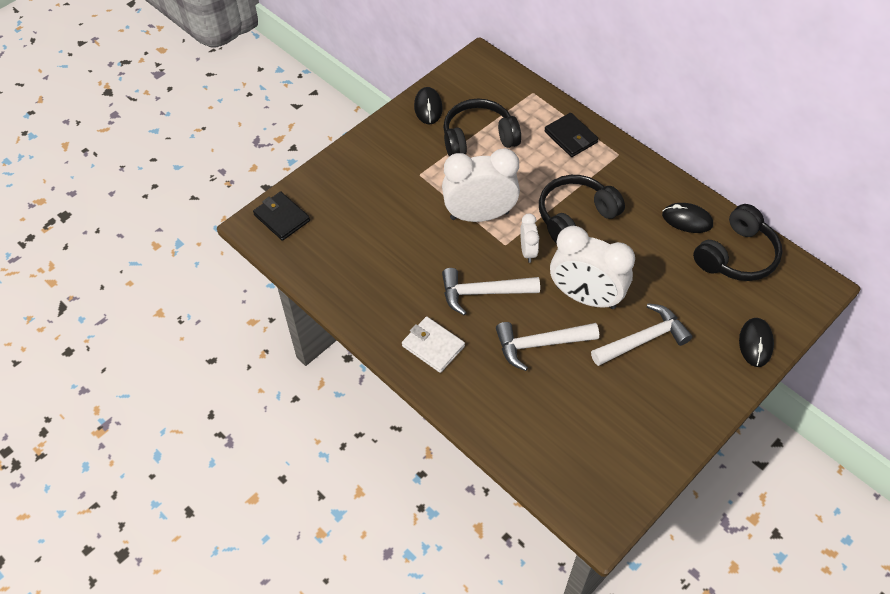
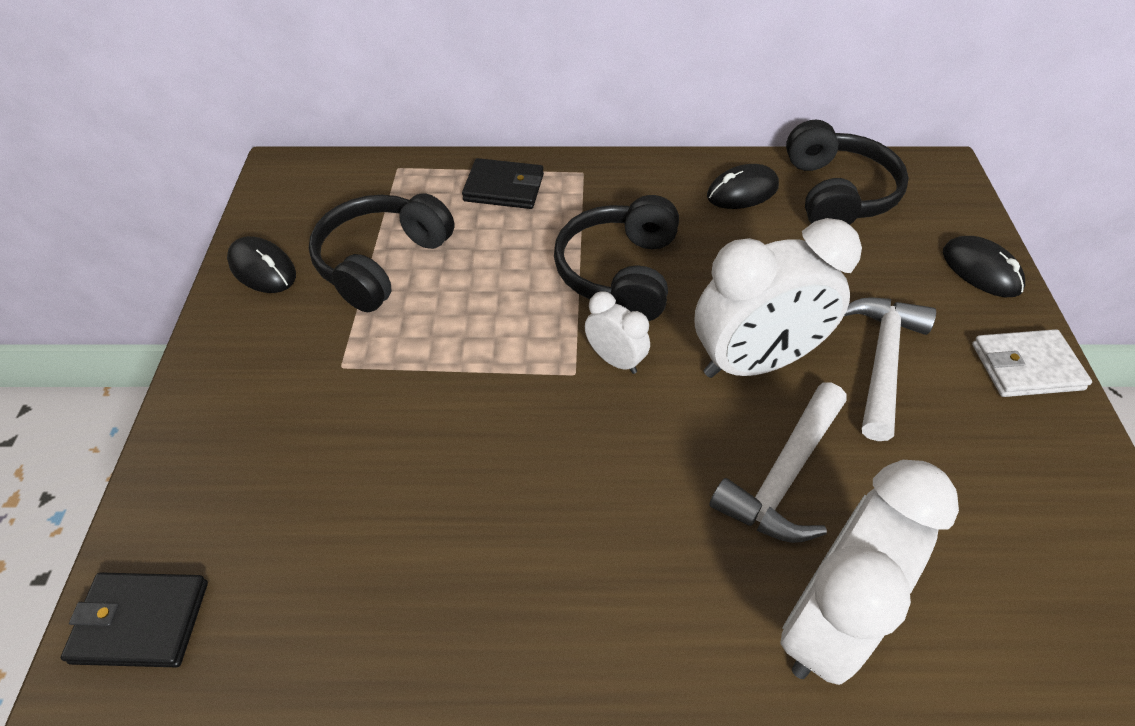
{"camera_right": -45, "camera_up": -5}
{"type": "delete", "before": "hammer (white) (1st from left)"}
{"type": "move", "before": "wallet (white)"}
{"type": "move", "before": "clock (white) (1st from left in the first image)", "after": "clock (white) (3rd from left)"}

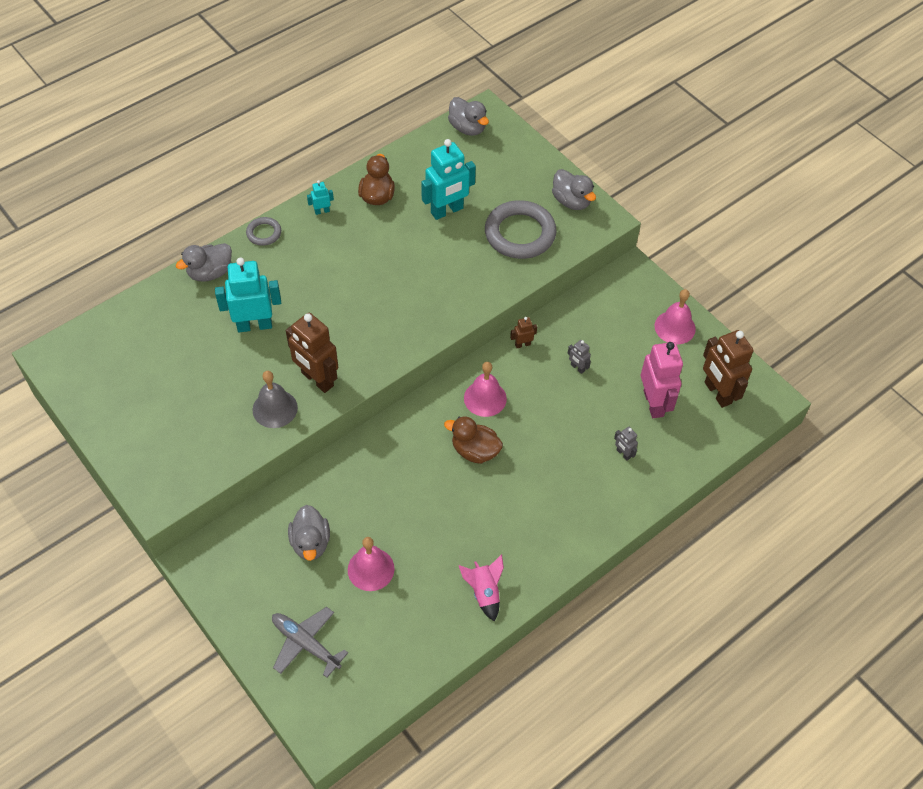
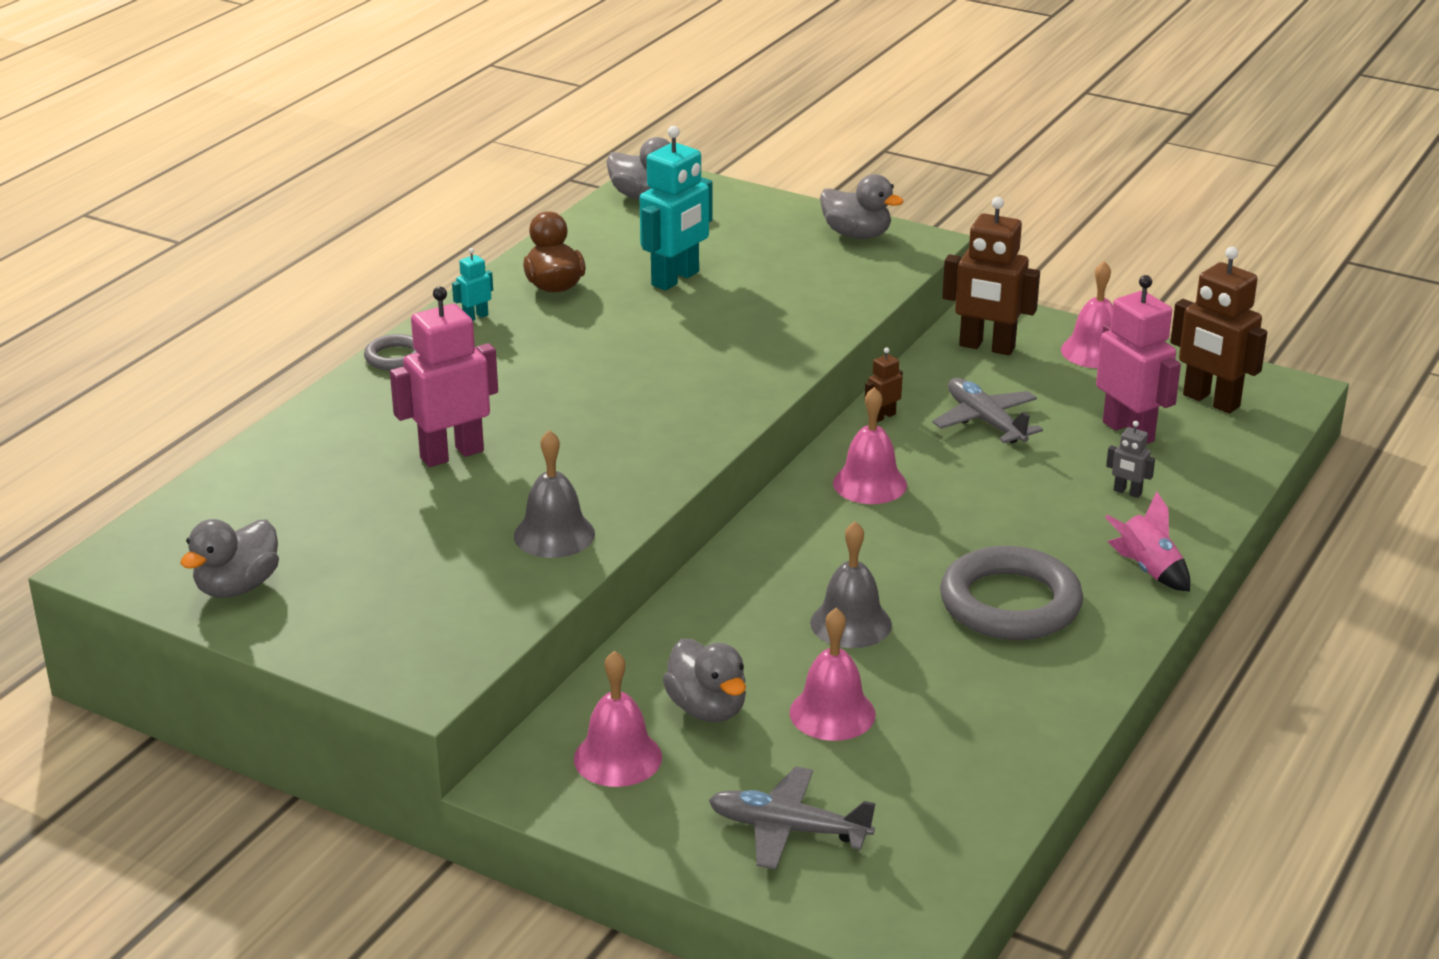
{"camera_right": -20, "camera_up": -25}
{"type": "delete", "before": "duck (brown) (2nd from left)"}
{"type": "insert", "after": "bell (pink) (1st from left)"}
{"type": "insert", "after": "bell (grey) (2nd from left)"}
{"type": "move", "before": "duck (grey) (1st from left)"}
{"type": "move", "before": "robot (brown) (1st from left in the first image)", "after": "robot (brown) (2nd from left)"}
{"type": "move", "before": "rocket (pink)"}
{"type": "move", "before": "ring (grey) (2nd from left)"}
{"type": "replace", "before": "robot (grey) (1st from left)", "after": "plane (grey) (2nd from left)"}
{"type": "recolor", "before": "robot (turquoise) (1st from left)", "after": "robot (pink) (1st from left)"}

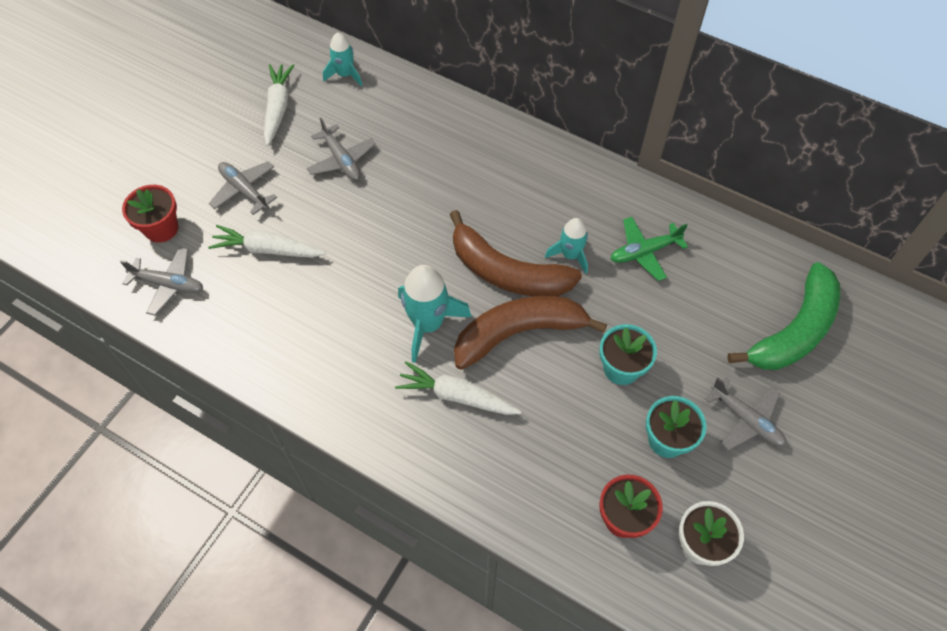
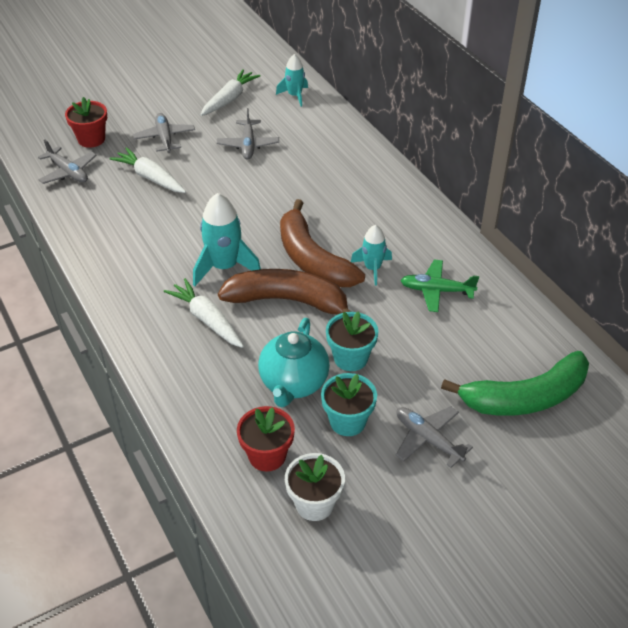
{"camera_right": 30, "camera_up": -15}
{"type": "insert", "after": "teapot (turquoise)"}
{"type": "rotate", "before": "plane (grey) (4th from left)", "turn": 150}

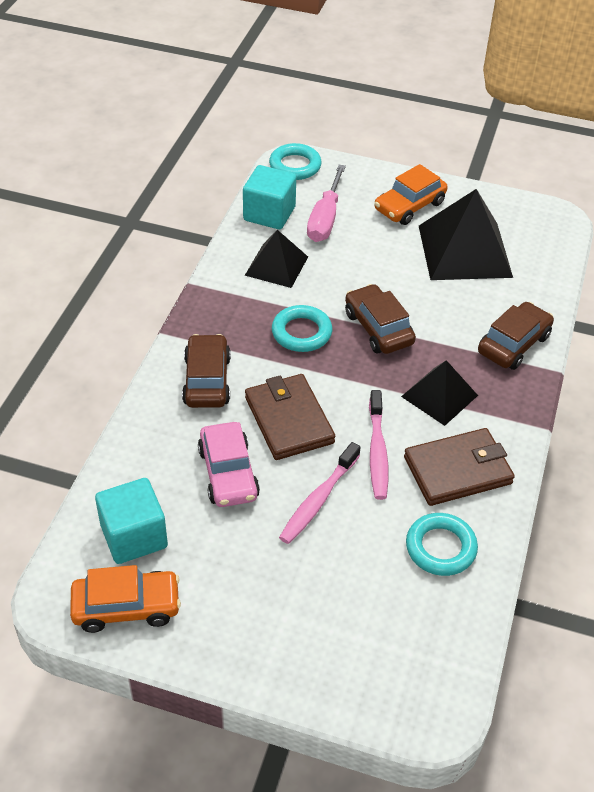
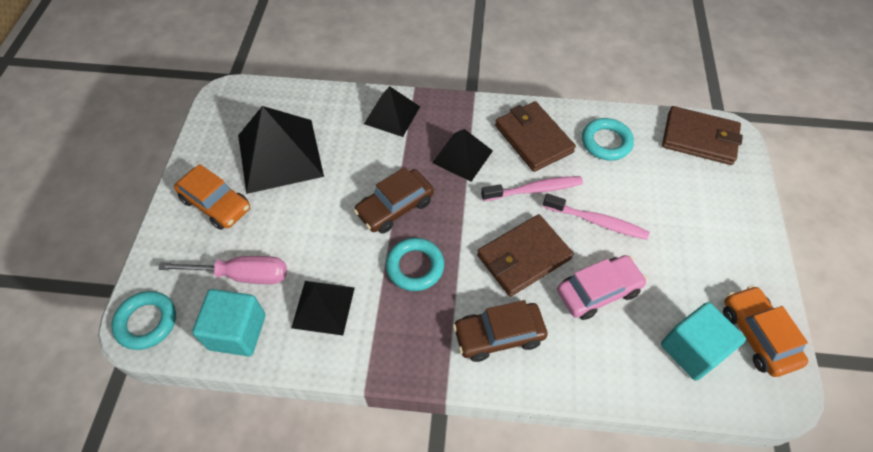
{"camera_right": -100, "camera_up": 10}
{"type": "insert", "after": "wallet (brown) (3rd from left)"}
{"type": "replace", "before": "car (brown) (3rd from left)", "after": "pyramid (black) (3rd from left)"}

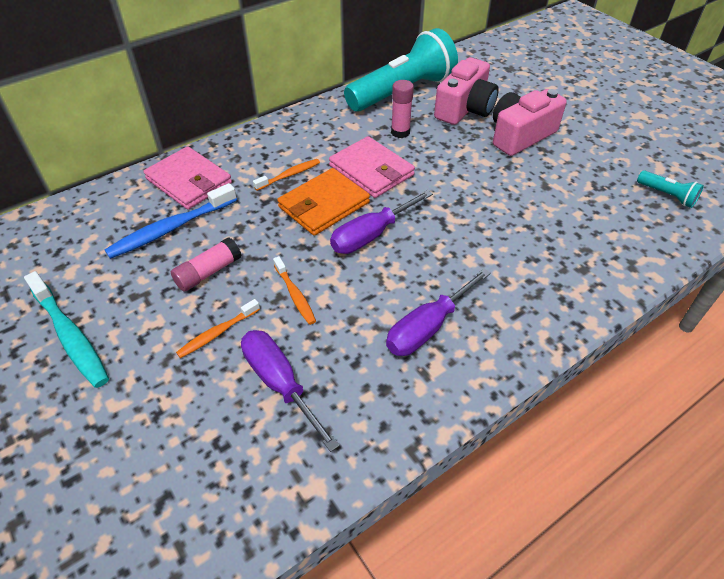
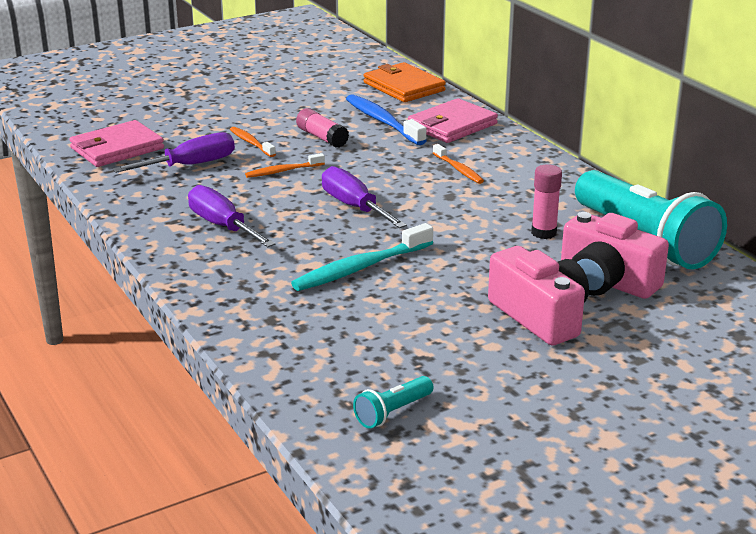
{"camera_right": 95, "camera_up": -20}
{"type": "move", "before": "toothbrush (turquoise)"}
{"type": "move", "before": "wallet (orange)"}
{"type": "move", "before": "wallet (pink) (2nd from left in the first image)", "after": "wallet (pink) (1st from left)"}

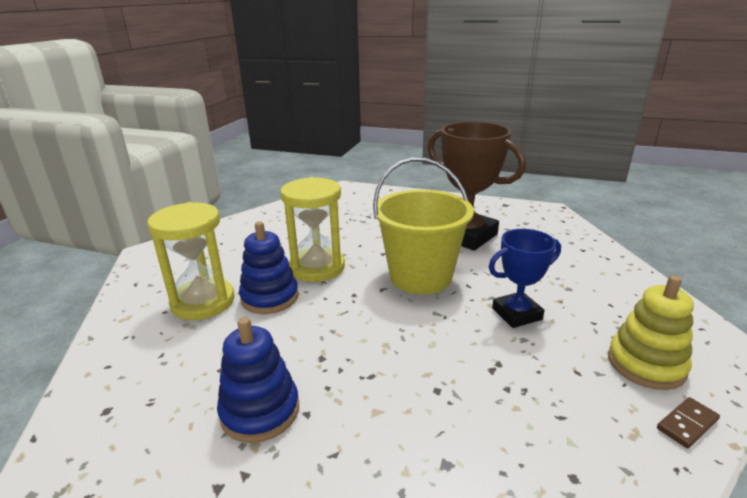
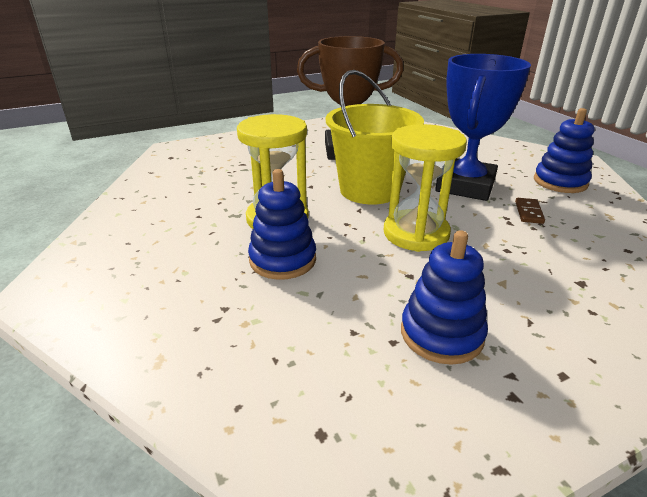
{"camera_right": -45, "camera_up": 5}
{"type": "move", "before": "hourglass (yellow) (1st from left in the first image)", "after": "hourglass (yellow) (2nd from left)"}
{"type": "move", "before": "domino (brown)"}
{"type": "recolor", "before": "stacking toy (yellow)", "after": "stacking toy (blue) (3rd from left)"}
{"type": "resize", "before": "trophy (blue)", "scale": 1.68}

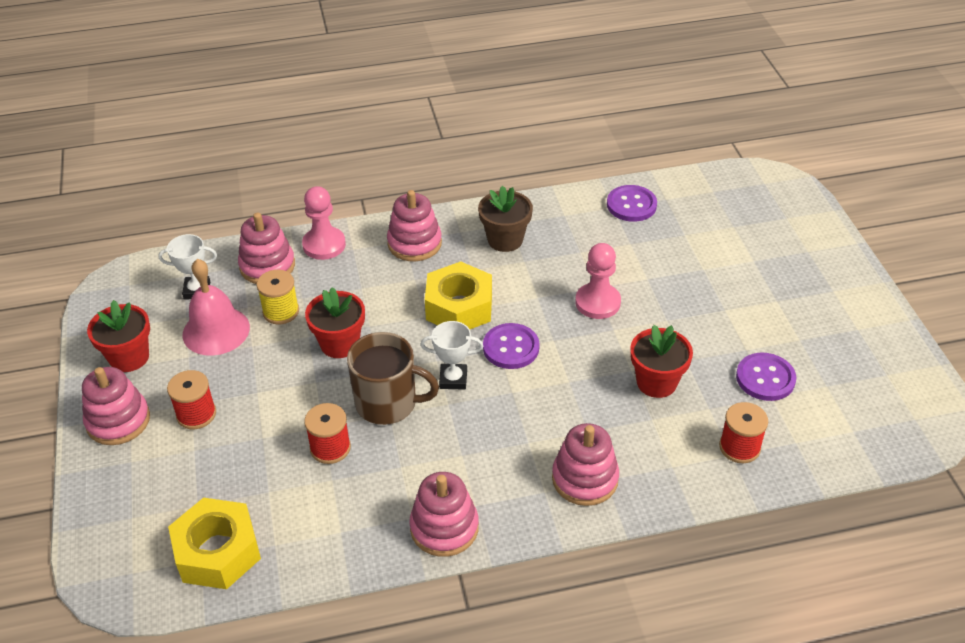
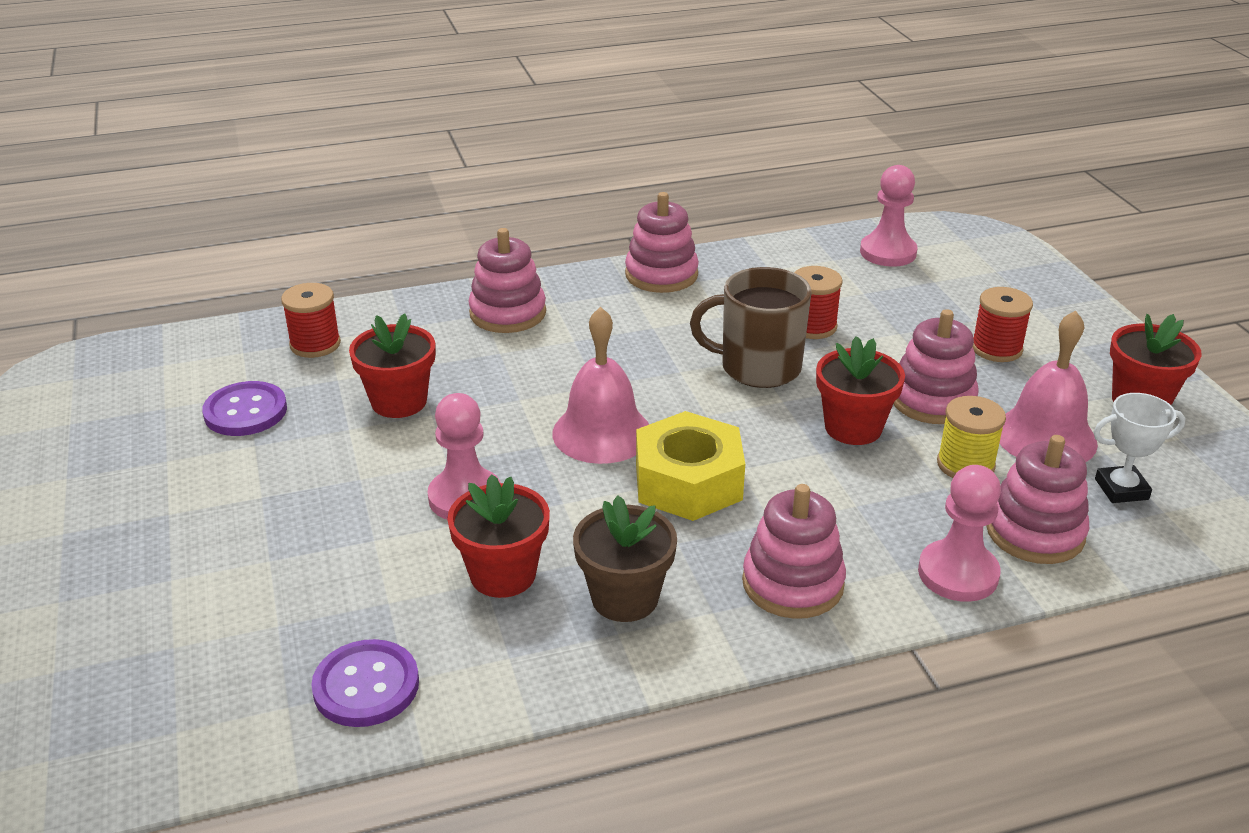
{"camera_right": 175, "camera_up": -10}
{"type": "delete", "before": "trophy (white) (2nd from left)"}
{"type": "insert", "after": "flower pot (red) (2nd from left)"}
{"type": "move", "before": "stacking toy (pink) (1st from left in the first image)", "after": "stacking toy (pink) (4th from left)"}
{"type": "replace", "before": "nut (yellow) (1st from left)", "after": "pawn (pink) (2nd from left)"}
{"type": "replace", "before": "button (purple) (1st from left)", "after": "bell (pink) (1st from left)"}

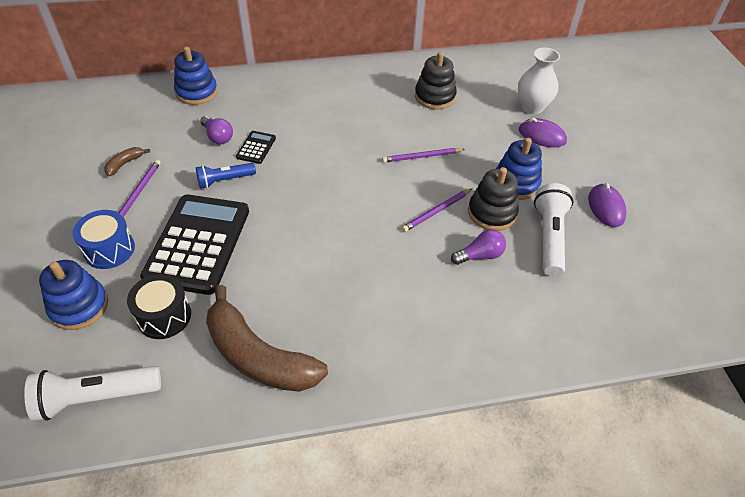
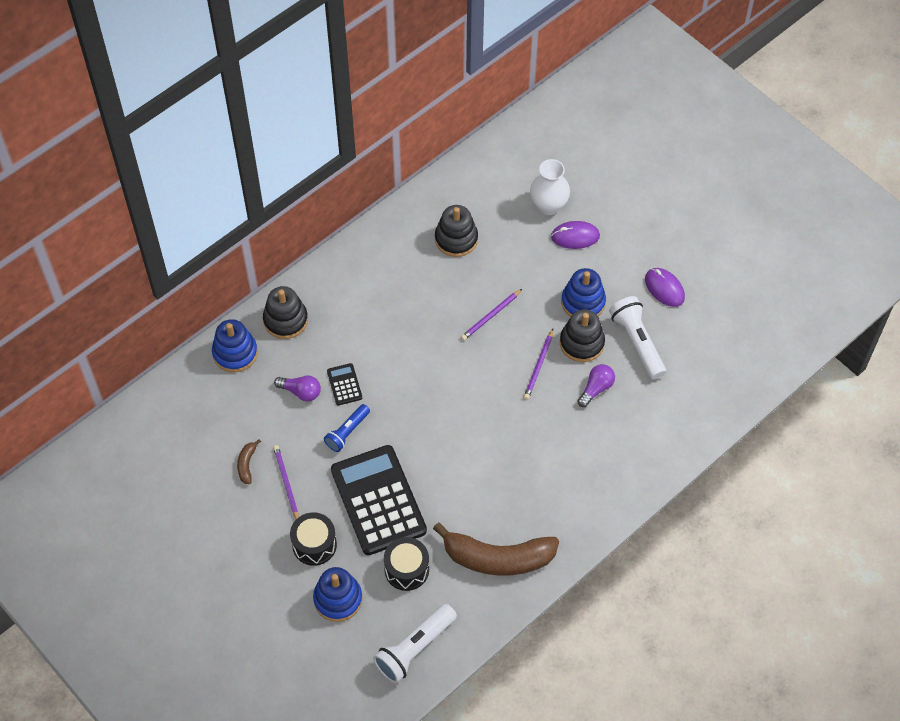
{"camera_right": -30, "camera_up": 10}
{"type": "insert", "after": "stacking toy (black) (1st from left)"}
{"type": "recolor", "before": "drum (blue)", "after": "drum (black) (1st from left)"}

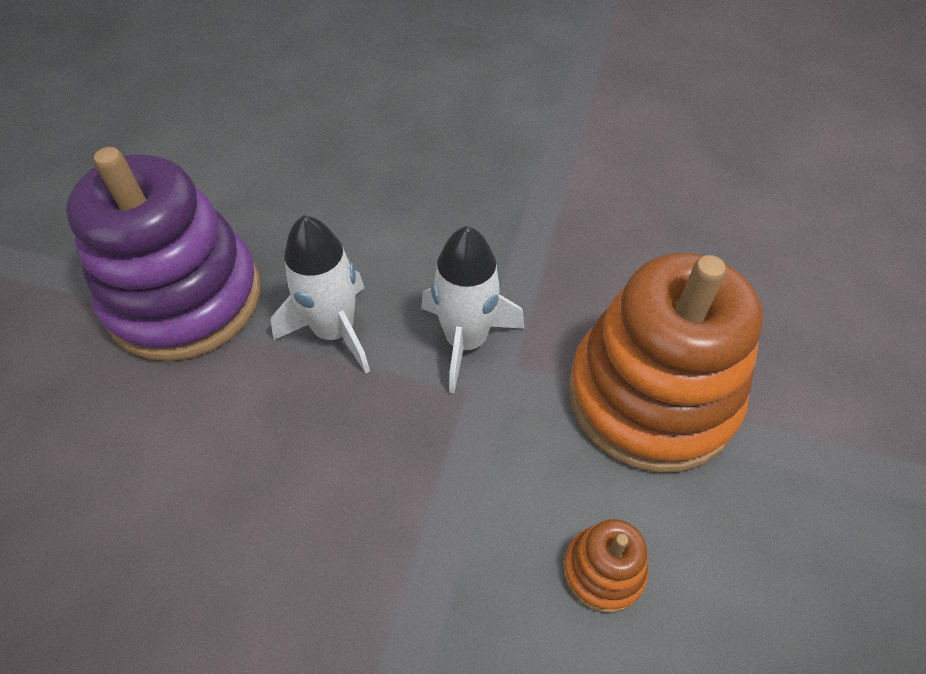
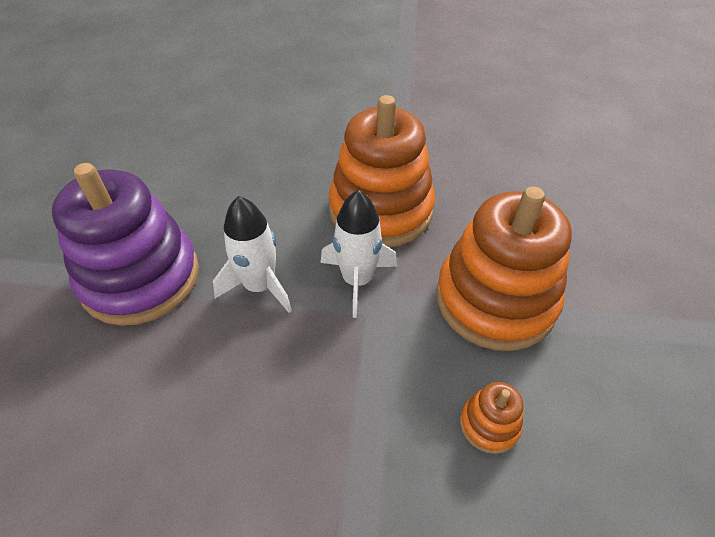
{"camera_right": -10, "camera_up": -5}
{"type": "insert", "after": "stacking toy (orange) (1st from left)"}

